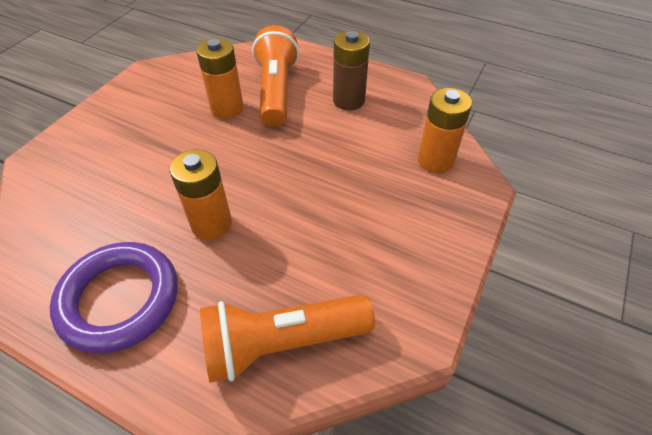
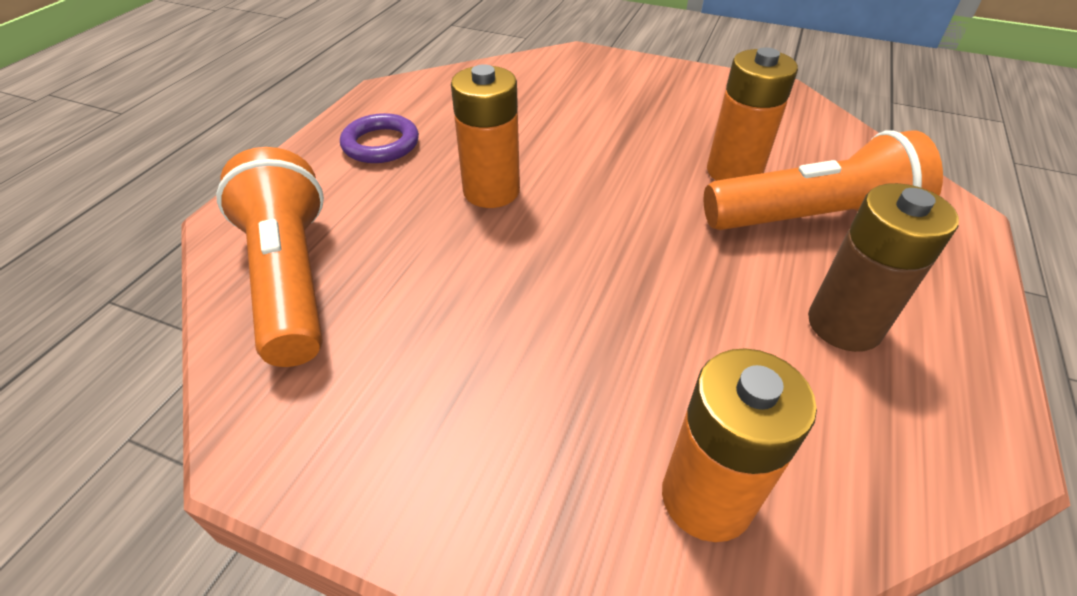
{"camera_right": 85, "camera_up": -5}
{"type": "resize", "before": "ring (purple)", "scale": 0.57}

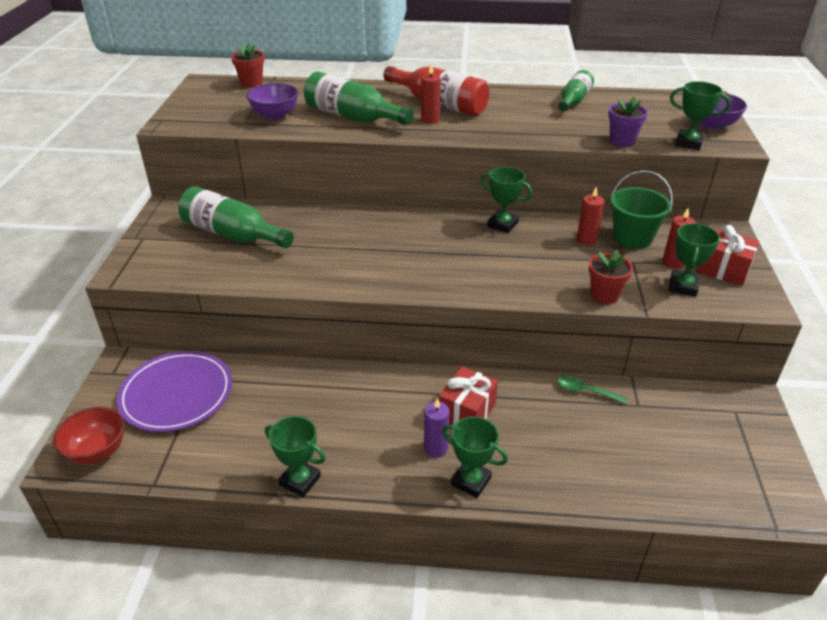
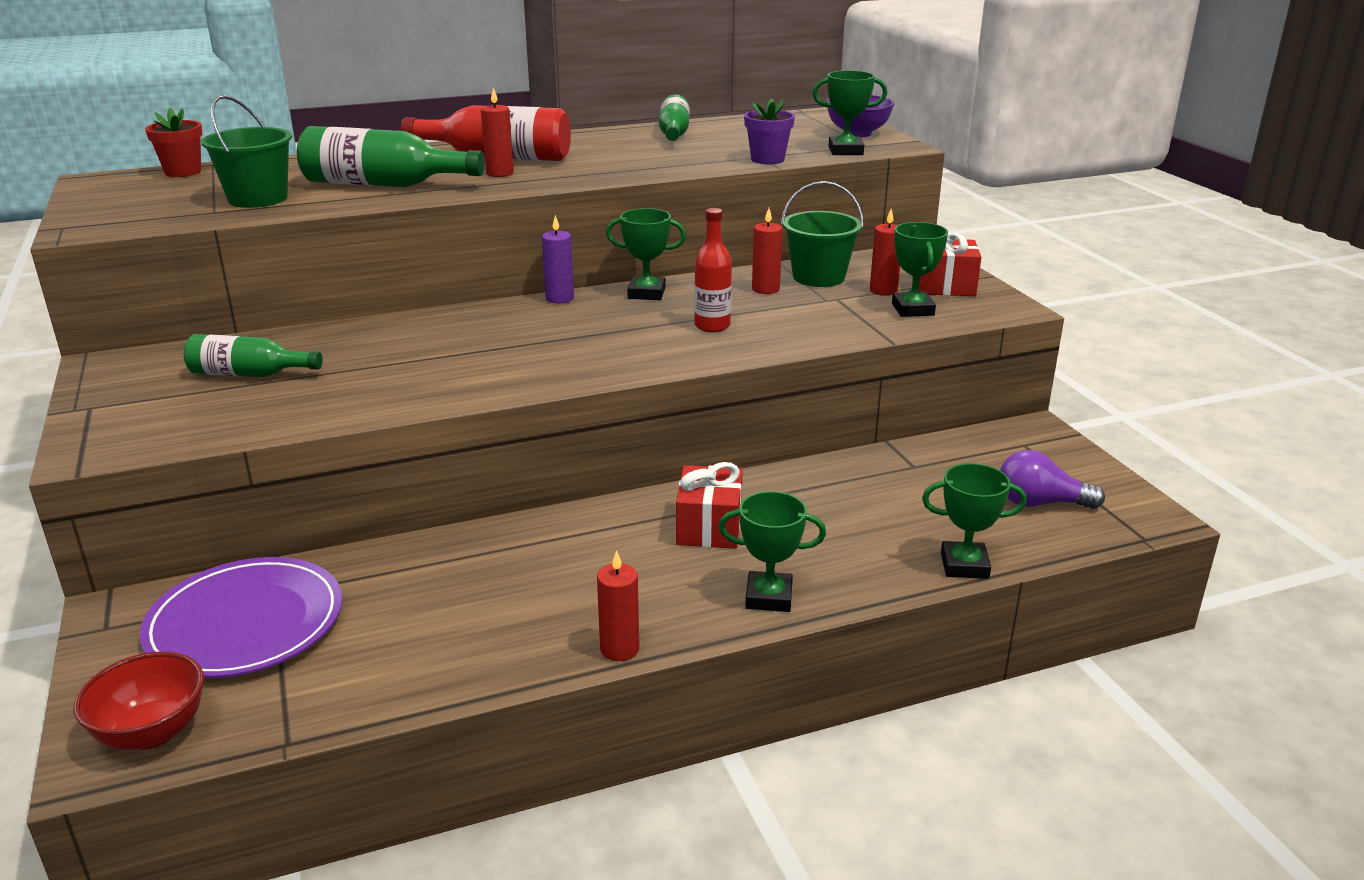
{"camera_right": -25, "camera_up": -10}
{"type": "delete", "before": "spoon (green)"}
{"type": "delete", "before": "flower pot (red) (2nd from left)"}
{"type": "insert", "after": "candle (red) (2nd from left)"}
{"type": "insert", "after": "bottle (red) (2nd from left)"}
{"type": "insert", "after": "light bulb (purple)"}
{"type": "move", "before": "trophy (green) (1st from left in the first image)", "after": "trophy (green) (5th from left)"}
{"type": "move", "before": "candle (purple)"}
{"type": "replace", "before": "bowl (purple) (1st from left)", "after": "bucket (green) (1st from left)"}
{"type": "resize", "before": "bottle (green) (1st from left)", "scale": 0.63}

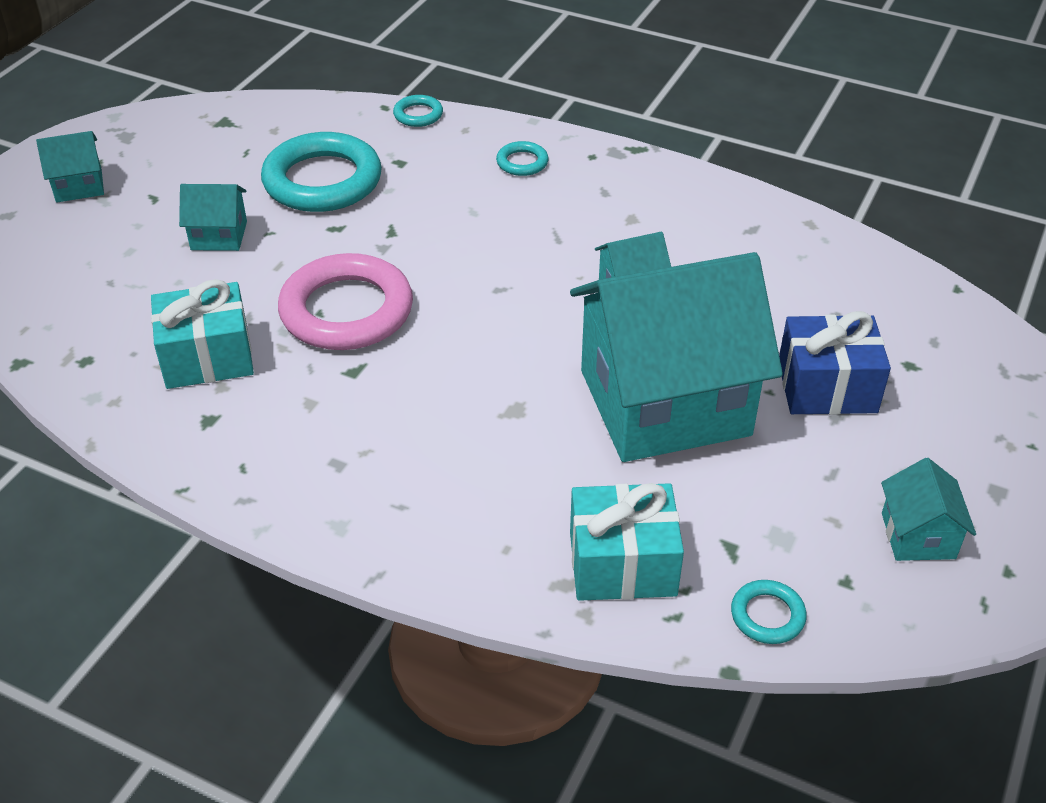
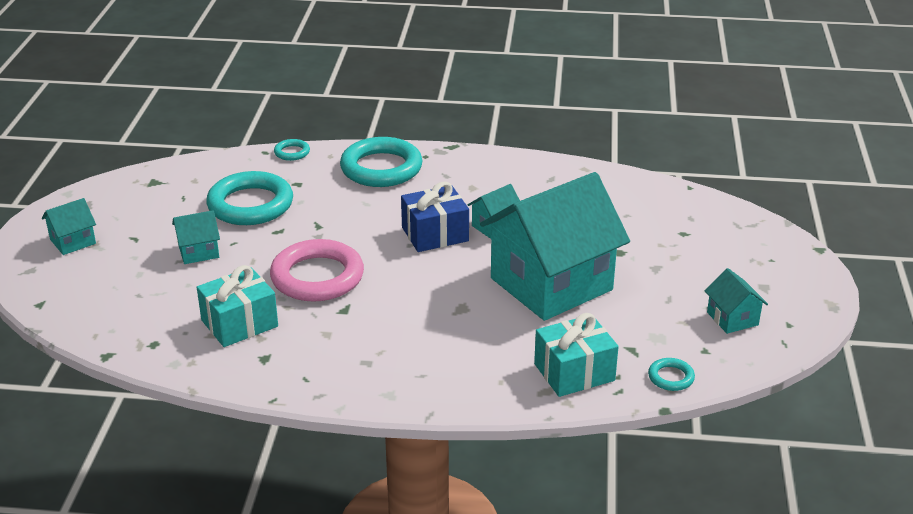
{"camera_right": -20, "camera_up": -10}
{"type": "move", "before": "gift (blue)"}
{"type": "resize", "before": "ring (turquoise) (3rd from left)", "scale": 2.25}

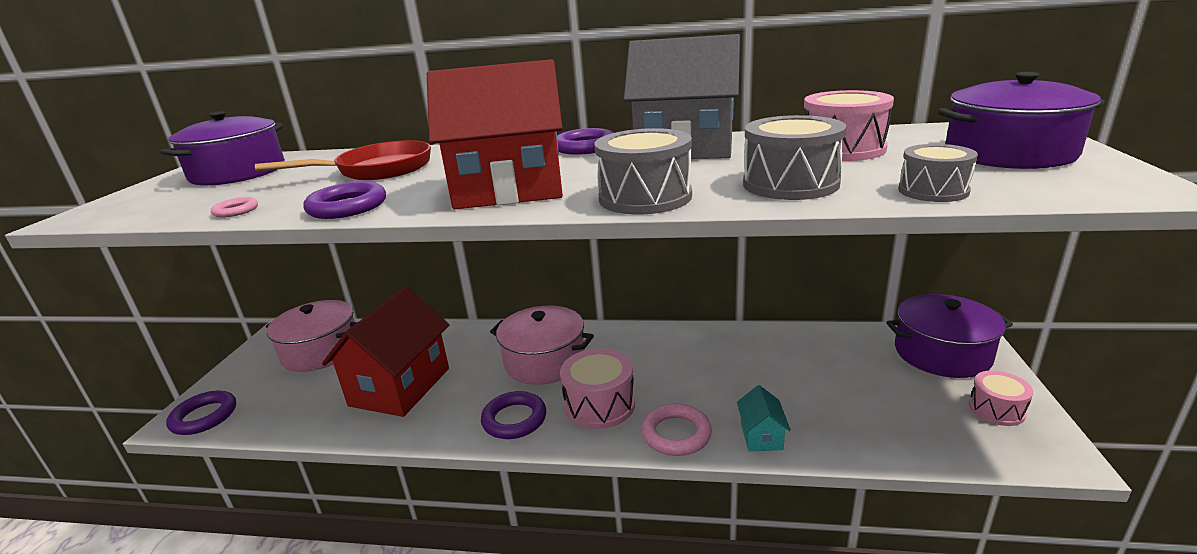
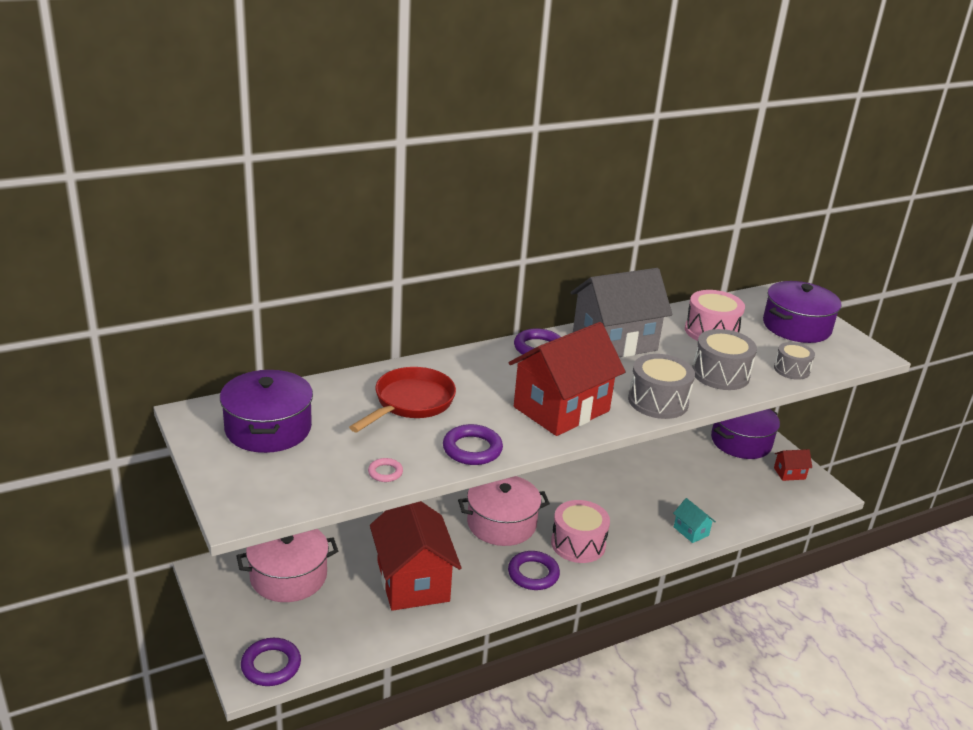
{"camera_right": -40, "camera_up": 5}
{"type": "delete", "before": "ring (pink) (2nd from left)"}
{"type": "replace", "before": "drum (pink) (3rd from left)", "after": "house (red) (3rd from left)"}

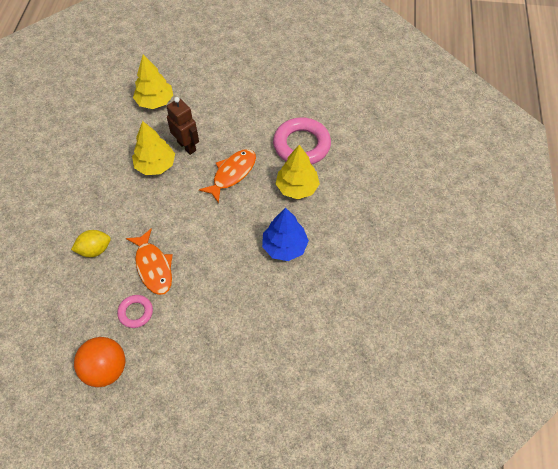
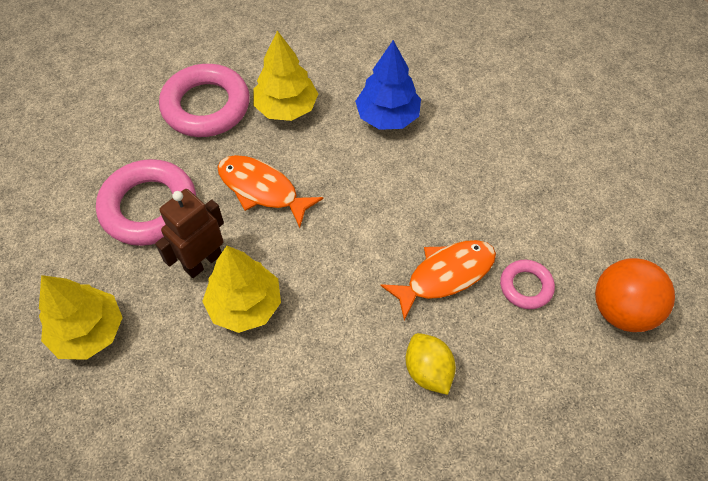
{"camera_right": -95, "camera_up": 0}
{"type": "insert", "after": "ring (pink) (1st from left)"}

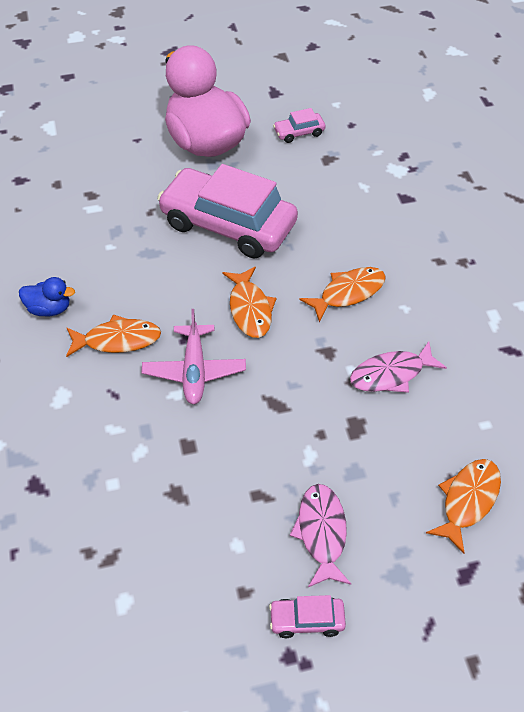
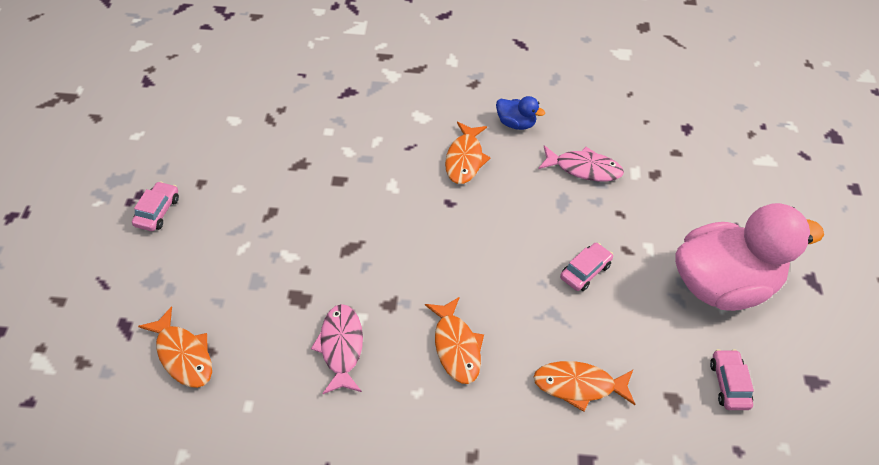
{"camera_right": 105, "camera_up": 0}
{"type": "delete", "before": "plane (pink)"}
{"type": "move", "before": "fish (orange) (2nd from left in the first image)", "after": "fish (orange) (4th from left)"}
{"type": "move", "before": "fish (pink) (1st from left in the first image)", "after": "fish (pink) (2nd from left)"}
{"type": "rotate", "before": "duck (blue)", "turn": -90}
{"type": "resize", "before": "car (pink) (1st from left in the first image)", "scale": 0.41}

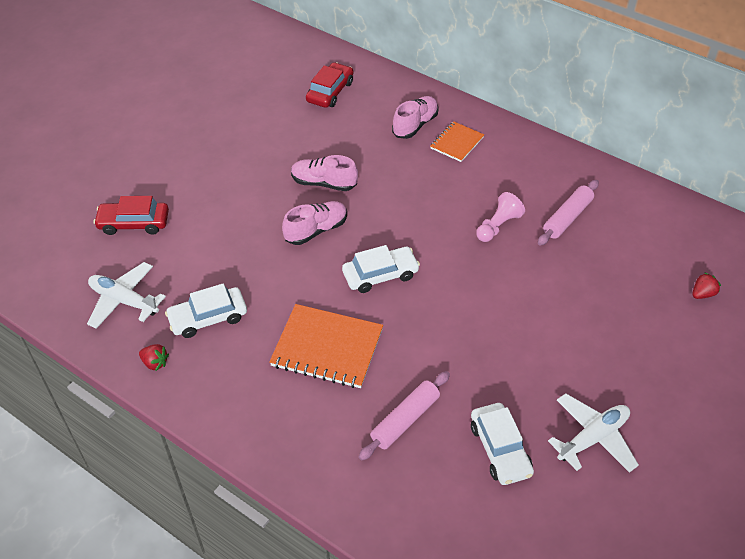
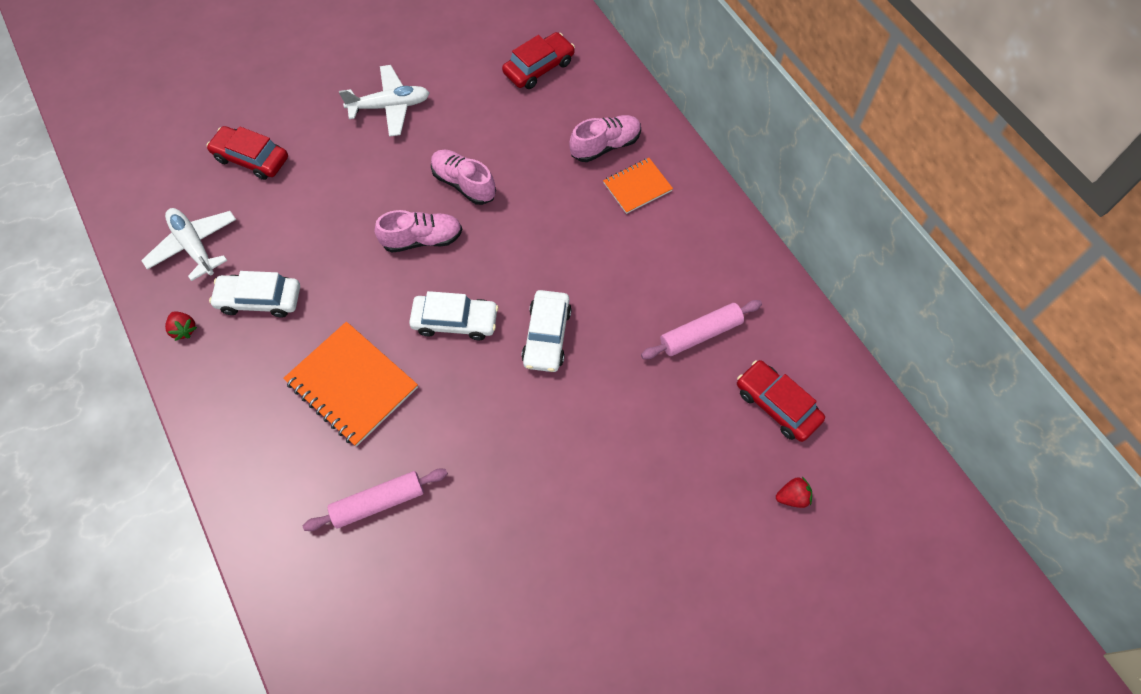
{"camera_right": 25, "camera_up": 15}
{"type": "delete", "before": "pawn (pink)"}
{"type": "insert", "after": "car (red) (3rd from left)"}
{"type": "move", "before": "car (white) (3rd from left)"}
{"type": "move", "before": "plane (white) (2nd from left)"}

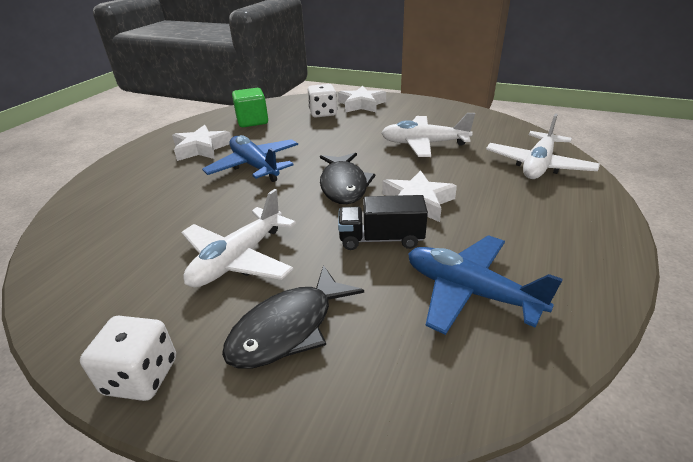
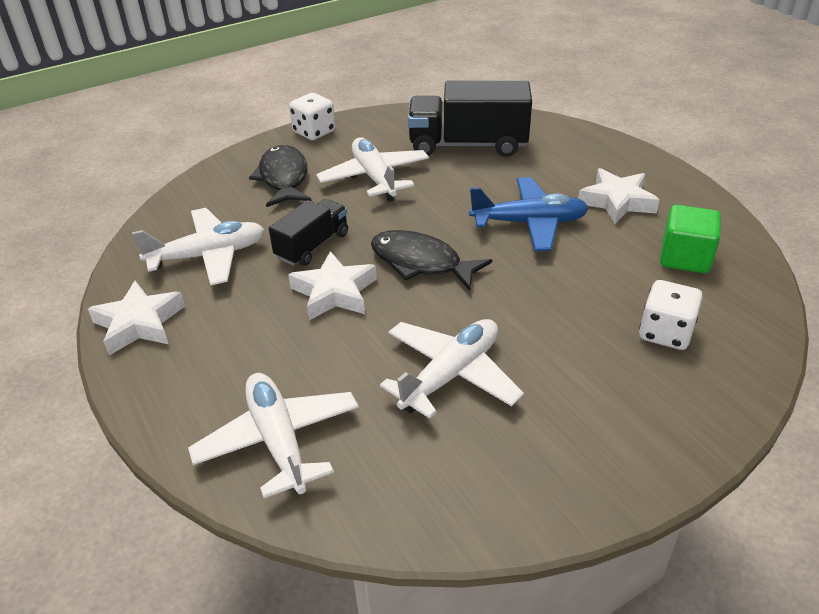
{"camera_right": 125, "camera_up": 5}
{"type": "insert", "after": "truck (black) (2nd from left)"}
{"type": "move", "before": "star (white) (2nd from left in the first image)", "after": "star (white) (1st from left)"}
{"type": "recolor", "before": "plane (blue) (2nd from left)", "after": "plane (white) (1st from left)"}

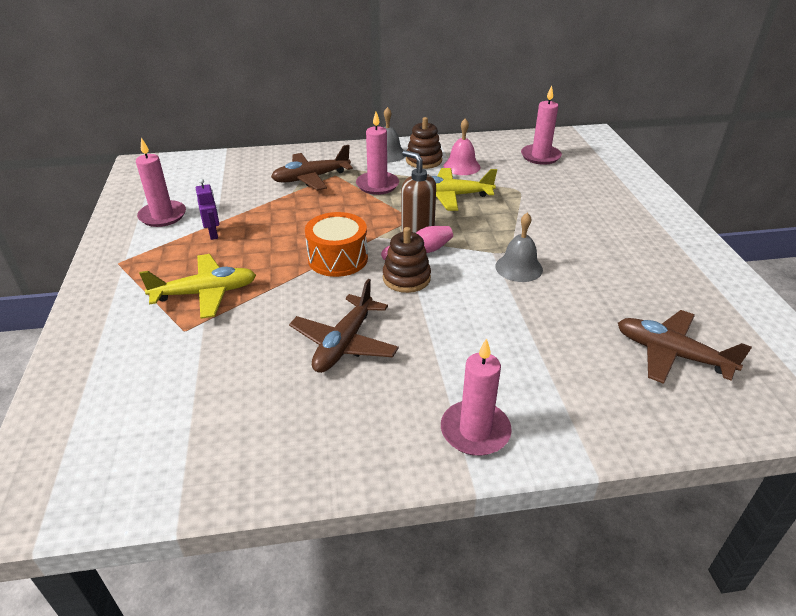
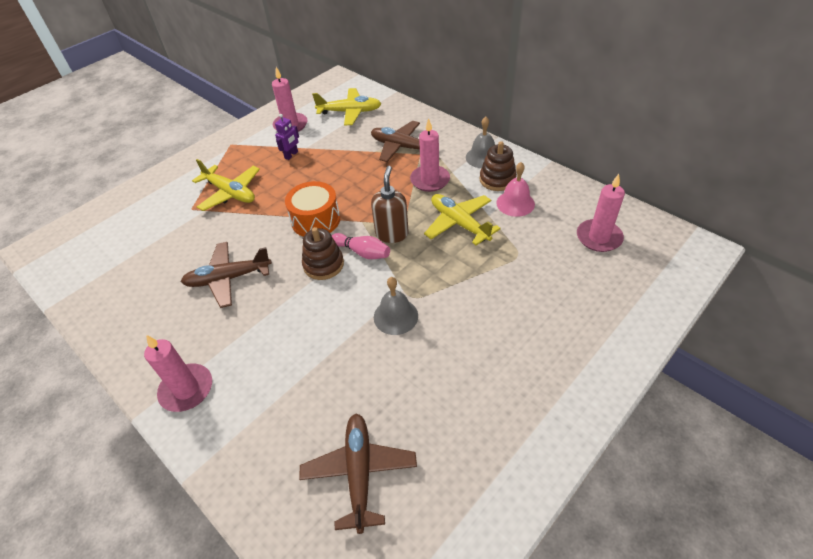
{"camera_right": 55, "camera_up": 10}
{"type": "insert", "after": "plane (yellow) (2nd from left)"}

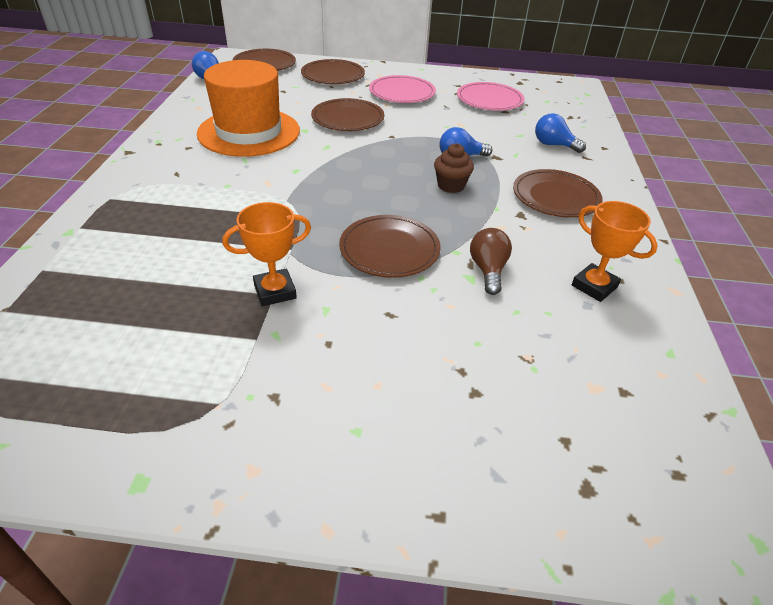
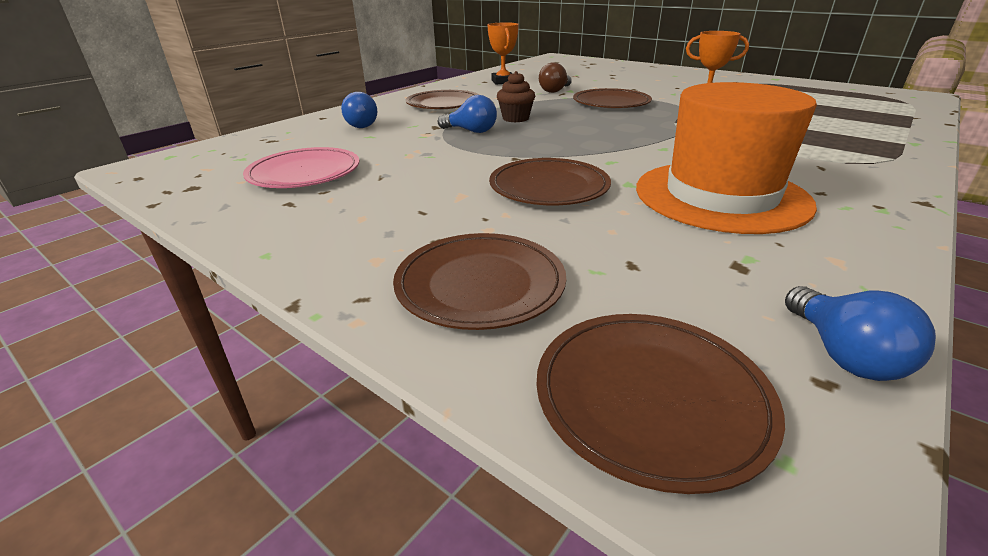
{"camera_right": -145, "camera_up": -10}
{"type": "delete", "before": "plate (pink) (1st from left)"}

